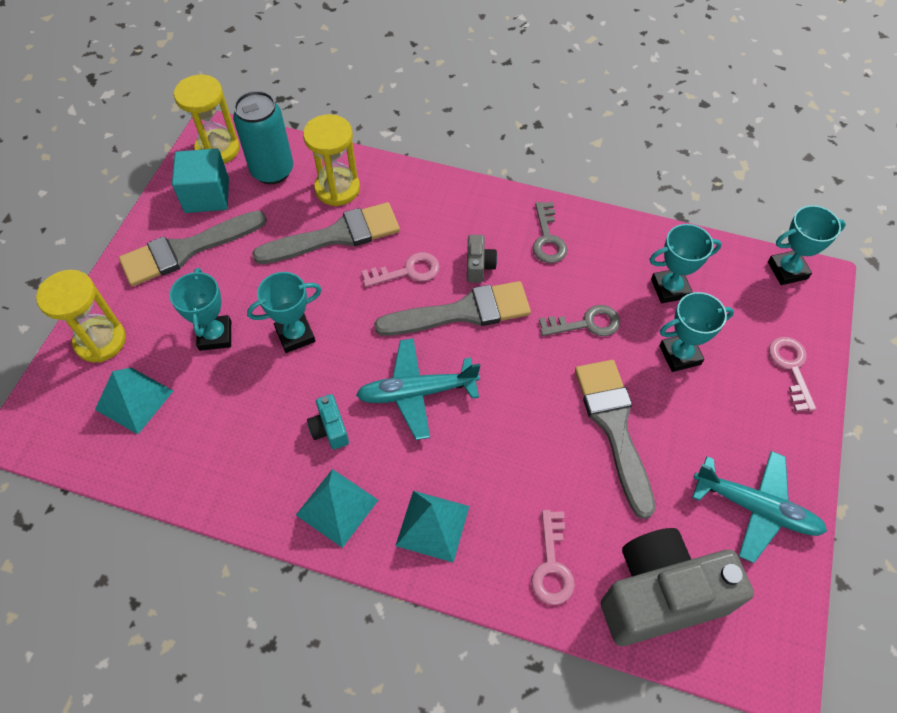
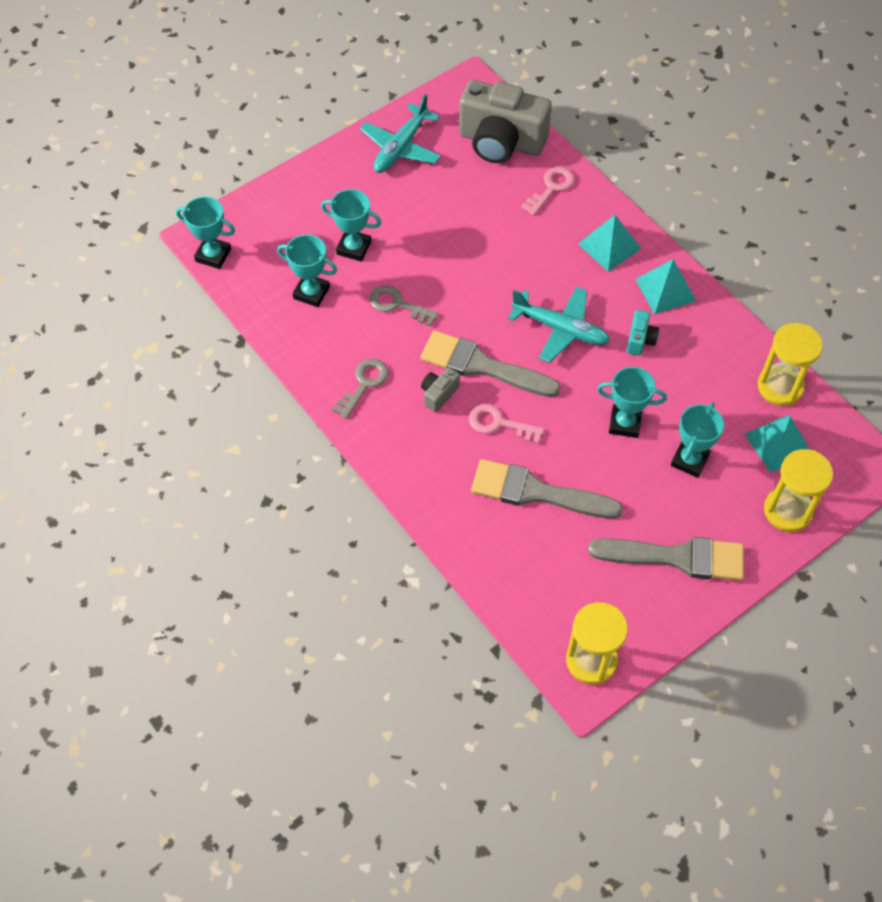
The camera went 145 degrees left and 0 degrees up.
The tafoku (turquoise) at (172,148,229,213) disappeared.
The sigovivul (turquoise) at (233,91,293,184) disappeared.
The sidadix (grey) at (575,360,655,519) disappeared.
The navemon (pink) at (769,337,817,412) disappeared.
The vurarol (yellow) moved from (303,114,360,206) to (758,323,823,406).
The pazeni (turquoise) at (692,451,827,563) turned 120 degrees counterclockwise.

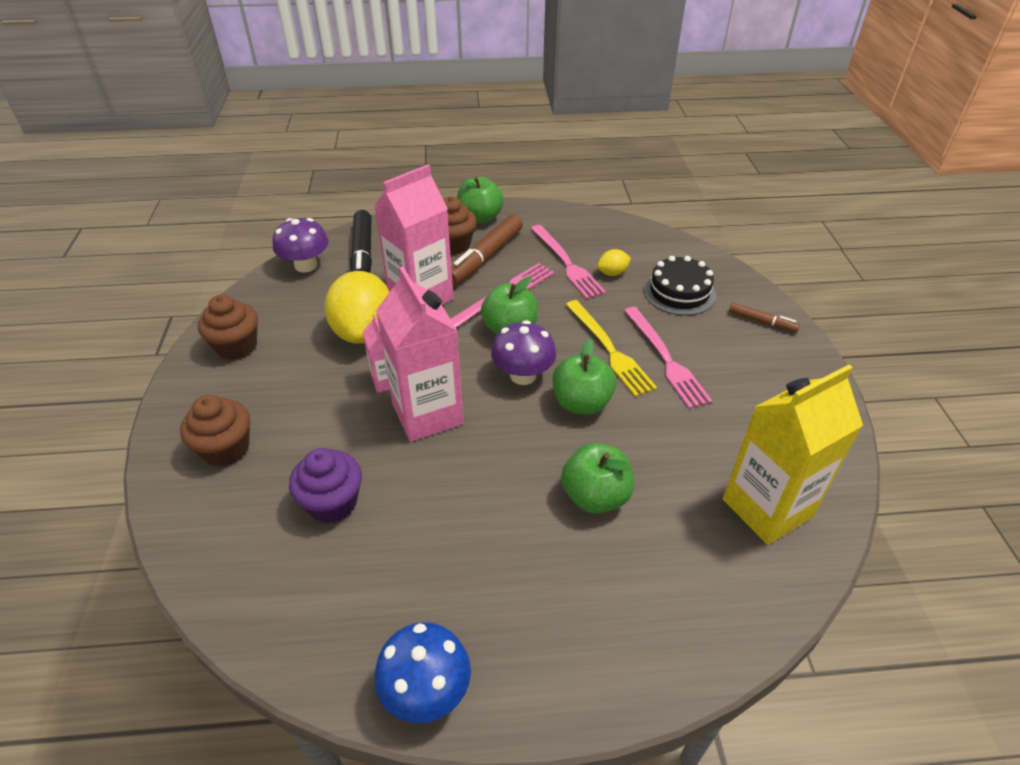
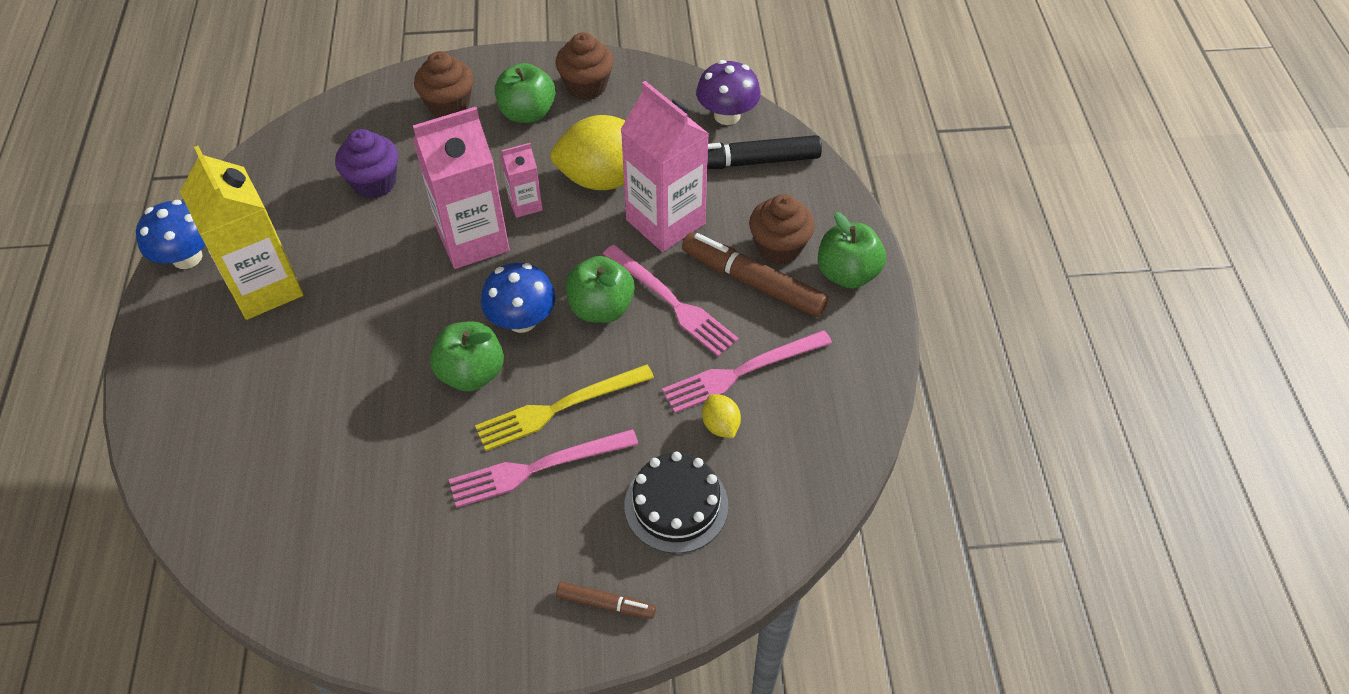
The camera went 90 degrees right and 10 degrees up.
The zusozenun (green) moved from (561,443,634,514) to (495,63,555,123).
The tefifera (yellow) moved from (723,365,863,545) to (180,146,304,320).
The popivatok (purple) at (491,320,556,385) became the popivatok (blue) at (481,263,556,333).
The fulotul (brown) at (729,302,800,333) turned 105 degrees counterclockwise.

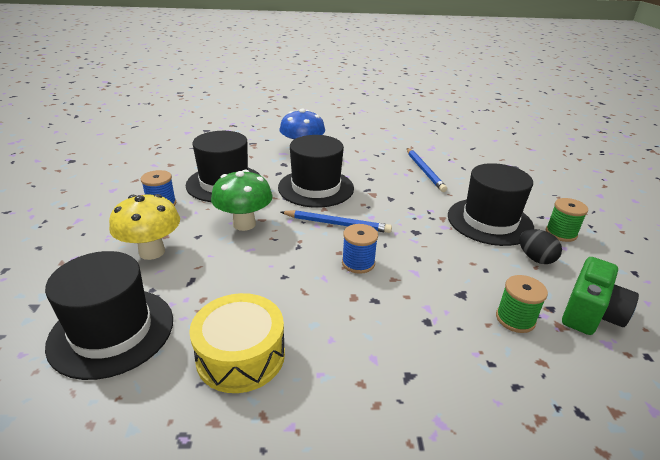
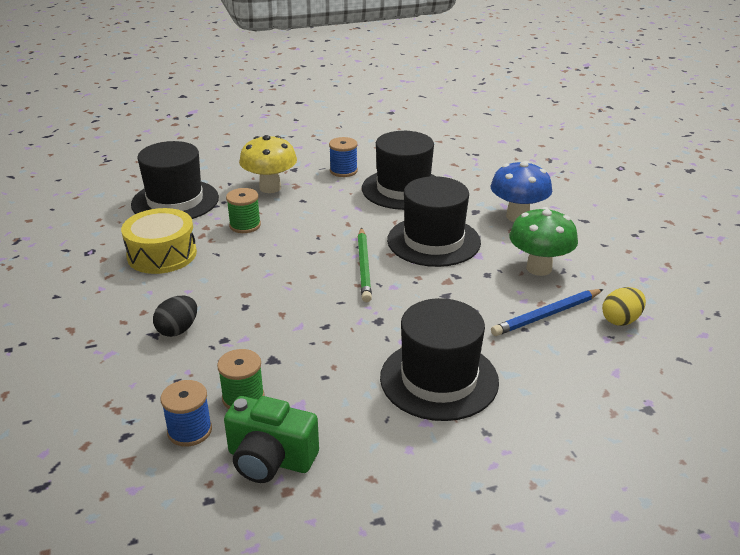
The camera went 75 degrees right and 0 degrees up.
The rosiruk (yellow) at (602,287,646,326) appeared.
The popivatok (green) moved from (211,170,273,231) to (509,207,578,276).
The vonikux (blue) moved from (342,224,378,274) to (161,380,212,447).
The rosiruk (black) moved from (520,229,562,264) to (153,296,197,337).
The vonikux (green) moved from (546,198,588,242) to (226,188,261,233).
The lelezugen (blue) at (281,210,392,233) became the lelezugen (green) at (358,228,372,302).

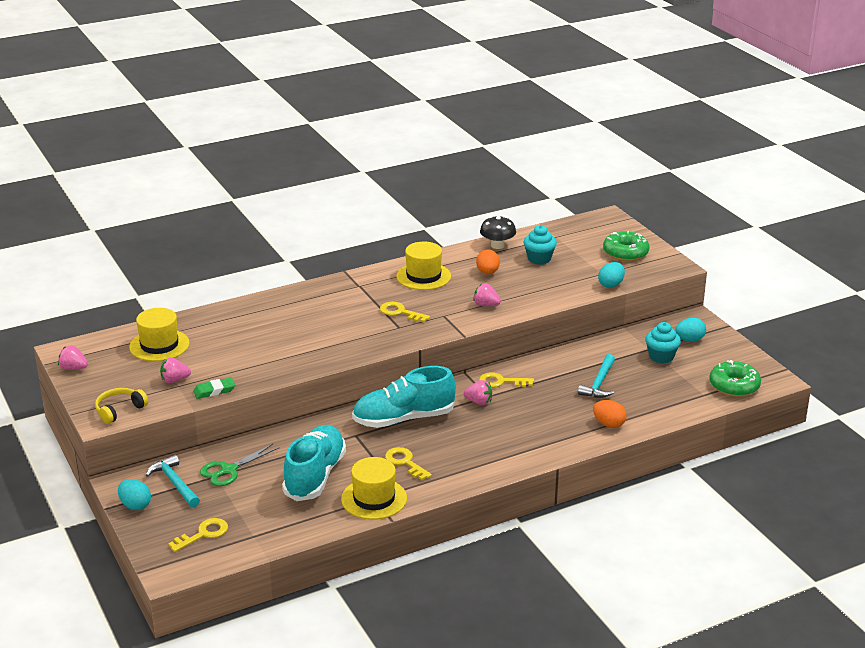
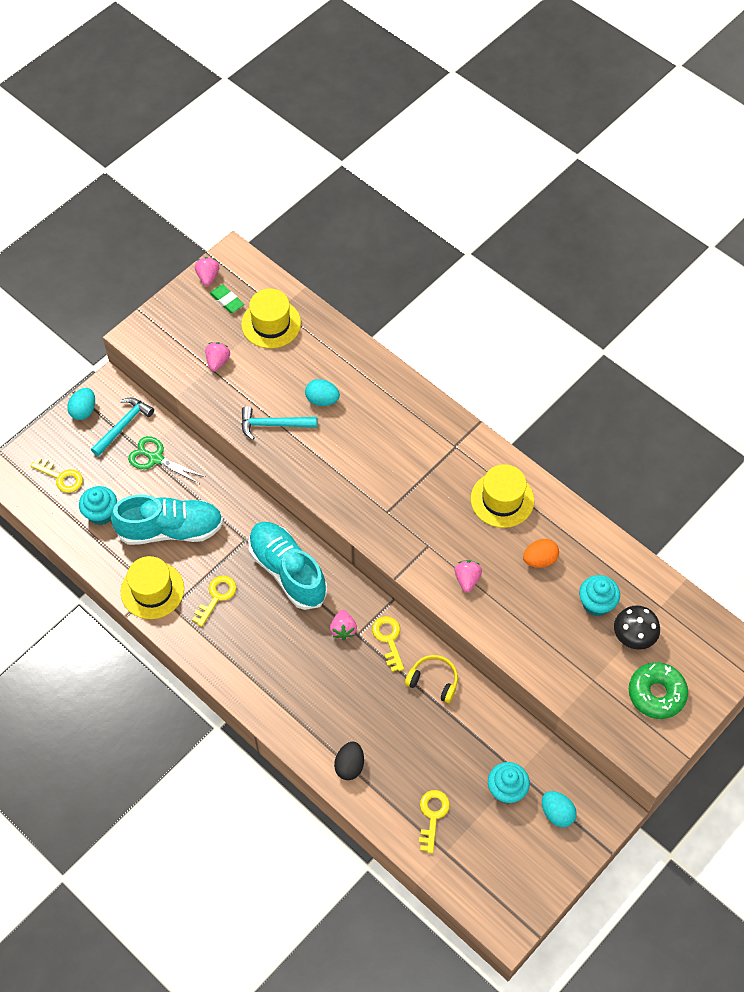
The camera went 70 degrees right and 30 degrees up.
The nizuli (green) at (709,360,761,397) disappeared.
The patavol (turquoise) at (79,486,117,525) appeared.
The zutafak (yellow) moved from (95,388,148,424) to (405,655,458,703).
The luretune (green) moved from (193,377,235,399) to (210,285,244,313).
The navemon (yellow) moved from (380,302,430,322) to (419,790,450,853).
The popivatok (black) moved from (480,216,516,249) to (614,605,660,650).
The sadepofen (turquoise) moved from (578,354,615,398) to (241,406,317,440).
The rosiruk (turquoise) moved from (598,262,625,288) to (305,379,340,406).
The rosiruk (orange) at (593,400,627,428) became the rosiruk (black) at (334,741,364,780).
The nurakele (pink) at (160,357,191,383) turned 45 degrees clockwise.

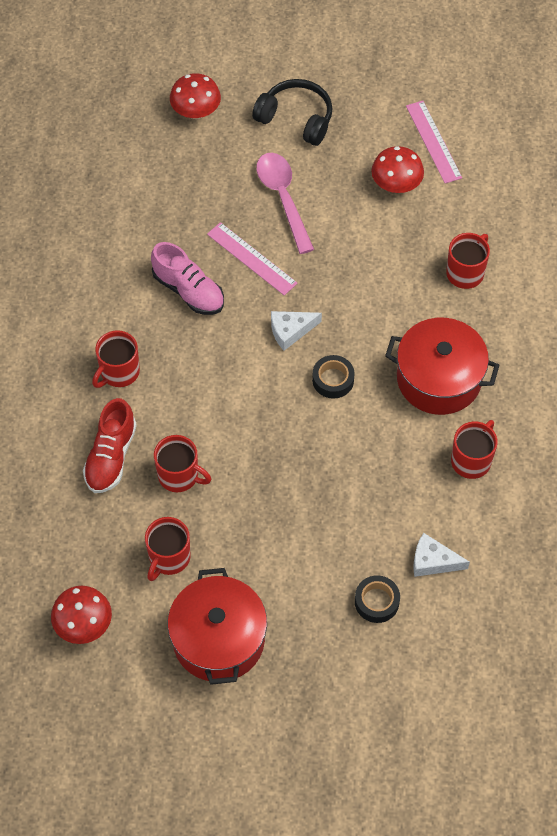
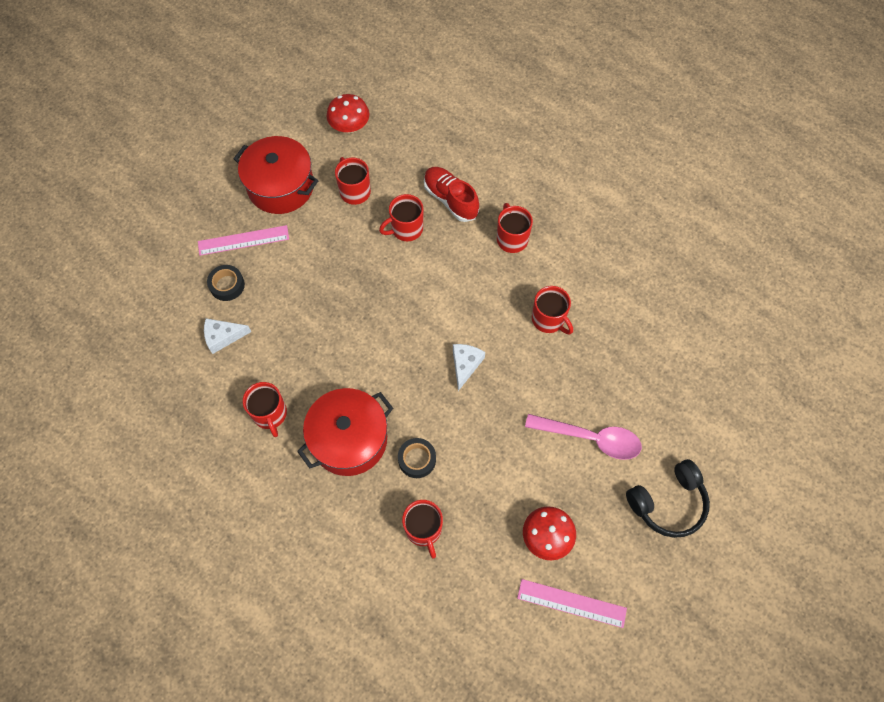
The camera went 125 degrees right and 5 degrees up.
The popivatok (red) at (170,73,221,119) disappeared.
The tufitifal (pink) moved from (207,222,298,295) to (198,225,289,256).
The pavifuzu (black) moved from (312,355,355,399) to (398,438,436,478).
The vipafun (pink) at (151,242,224,315) was replaced by the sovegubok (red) at (532,286,573,335).
The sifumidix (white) at (413,533,470,577) turned 150 degrees counterclockwise.

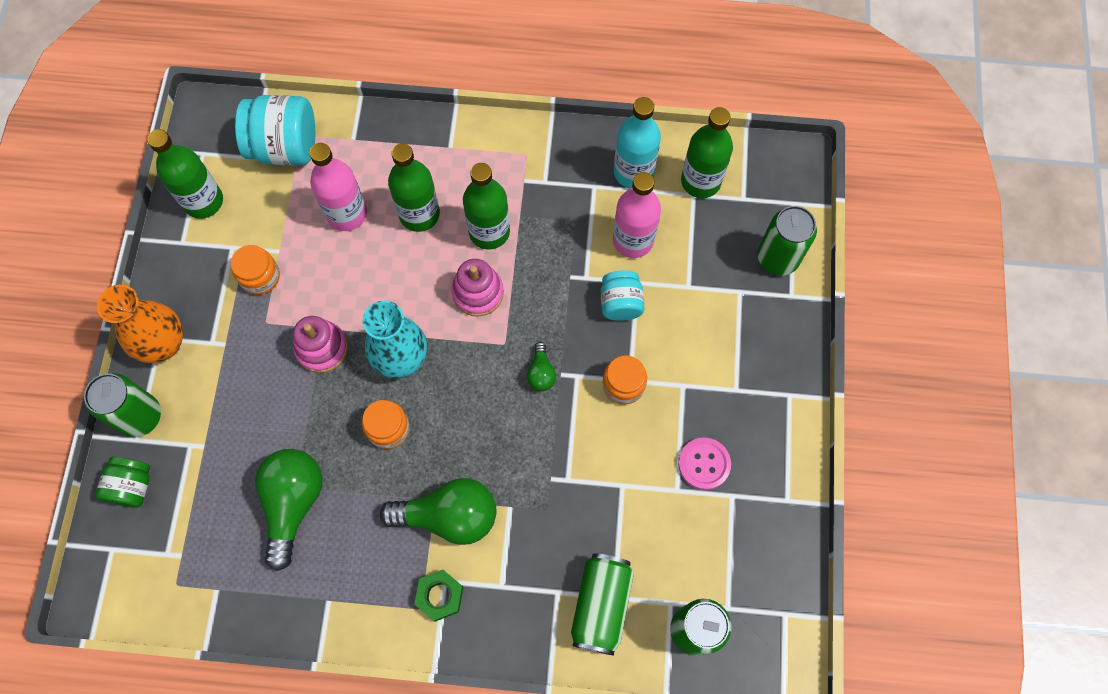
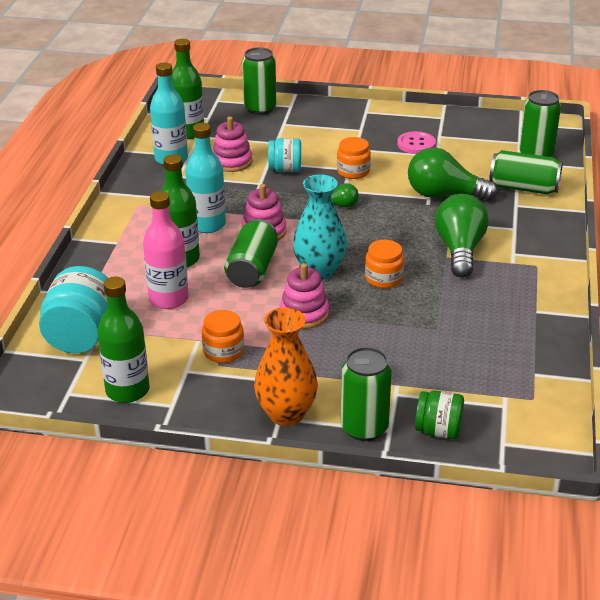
The camera went 85 degrees left and 35 degrees down.
The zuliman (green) at (414,570,463,622) disappeared.
The sigovivul (green) at (224,219,278,288) appeared.
The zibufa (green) moved from (255,449,323,571) to (408,147,498,201).
The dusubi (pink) at (613,172,661,258) was replaced by the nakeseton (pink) at (213,117,253,172).
The dusubi (green) at (463,163,510,250) became the dusubi (turquoise) at (186,123,226,233).

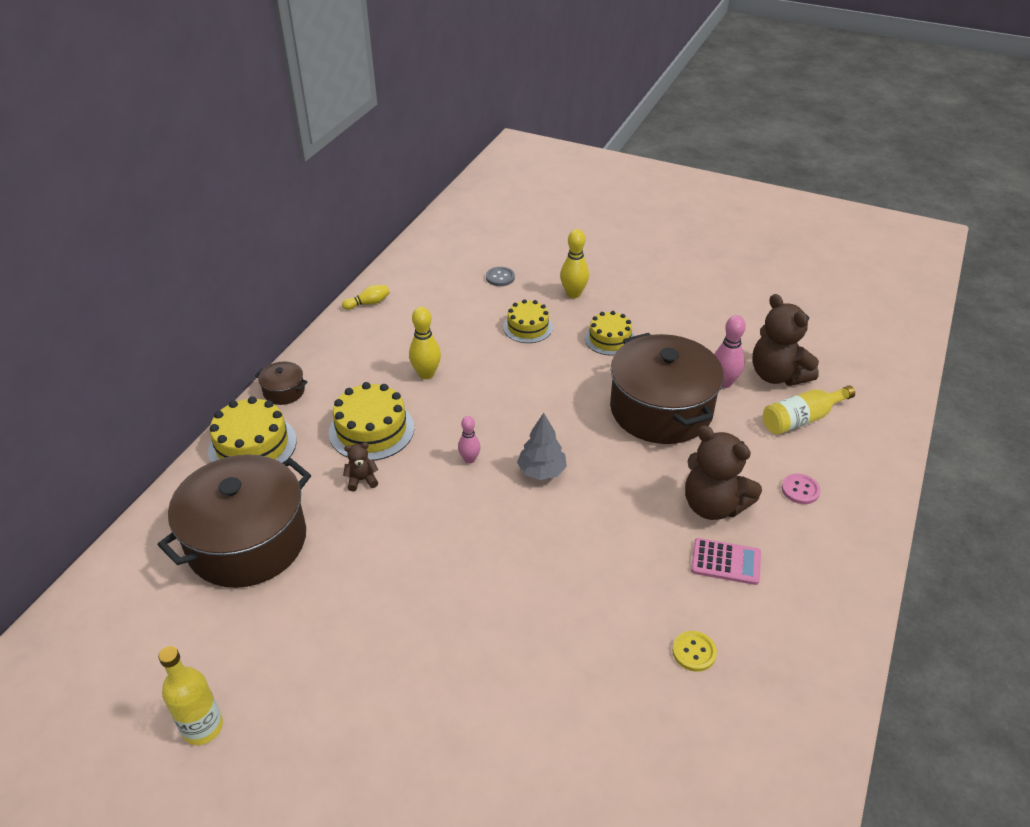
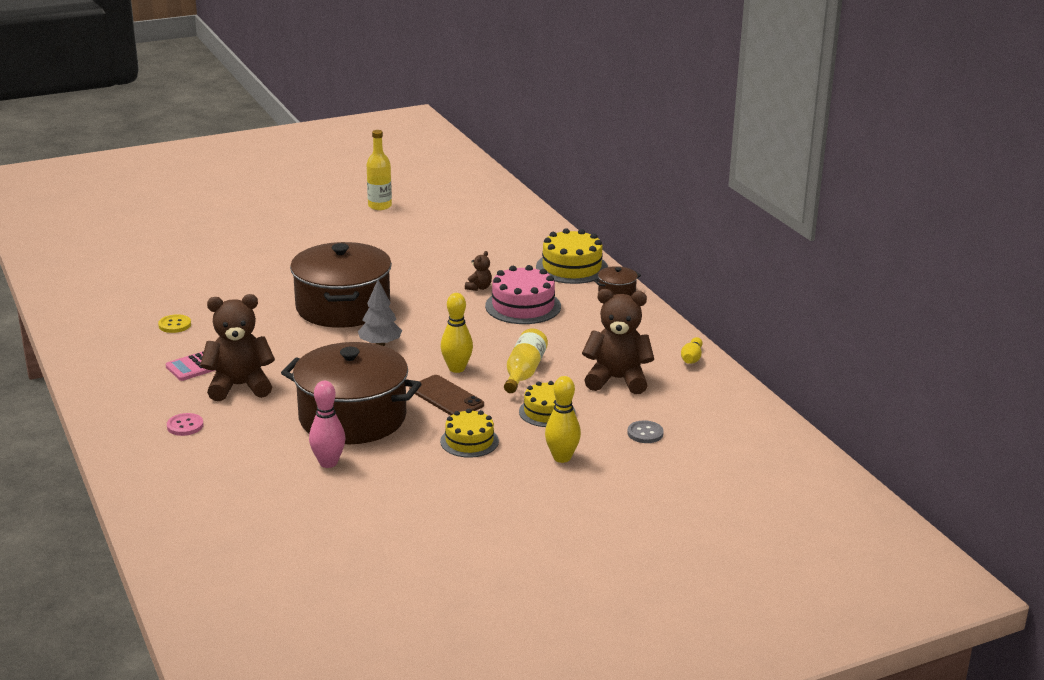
The camera went 130 degrees right and 15 degrees down.
The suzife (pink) at (458,416,481,464) disappeared.
The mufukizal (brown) at (409,375,484,415) appeared.
The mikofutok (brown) moved from (158,454,311,588) to (290,242,392,328).
The suzife (yellow) moved from (409,307,441,379) to (440,293,473,373).
The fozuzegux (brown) moved from (753,294,819,386) to (582,289,654,394).
The dusubi (yellow) moved from (763,386,855,435) to (504,328,548,393).
The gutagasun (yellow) at (329,382,414,461) became the gutagasun (pink) at (485,265,561,324).

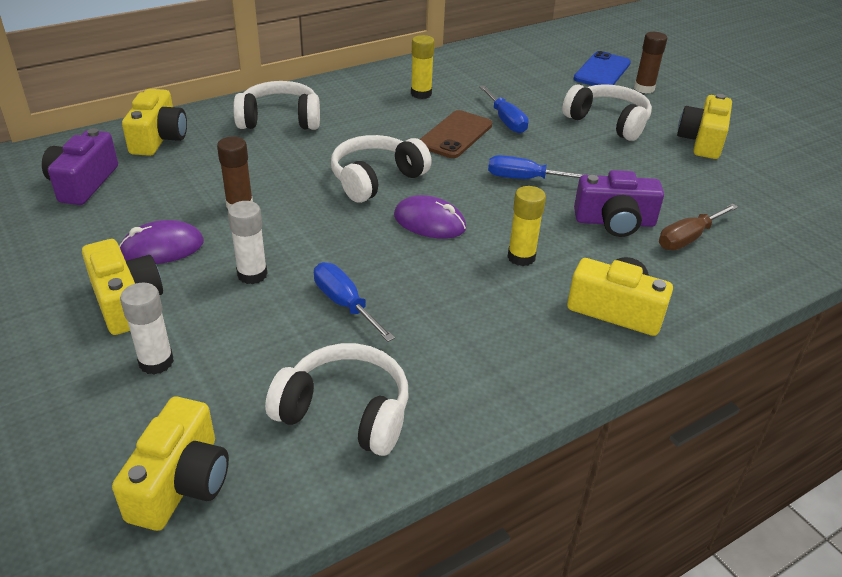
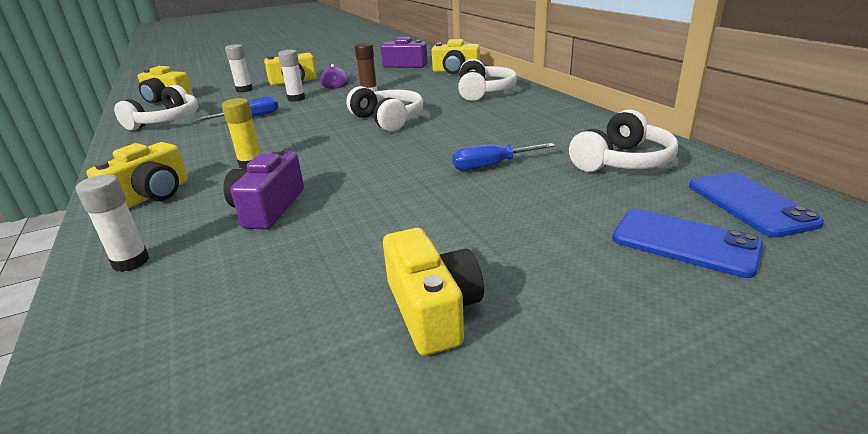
The camera went 100 degrees right and 10 degrees down.
The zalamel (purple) at (394,195,466,239) disappeared.
The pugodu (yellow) at (411,35,435,99) disappeared.
The mufukizal (brown) at (420,110,492,158) disappeared.
The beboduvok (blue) at (488,155,587,179) disappeared.
The pugodu (brown) at (634,32,667,94) disappeared.
The beboduvok (brown) at (659,204,738,250) disappeared.
The pugodu (white) at (76,174,149,272) appeared.
The mufukizal (blue) at (689,172,824,237) appeared.
The zutafak (white) moved from (562,84,652,141) to (569,109,678,172).
The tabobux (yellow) at (677,94,732,159) turned 45 degrees clockwise.

